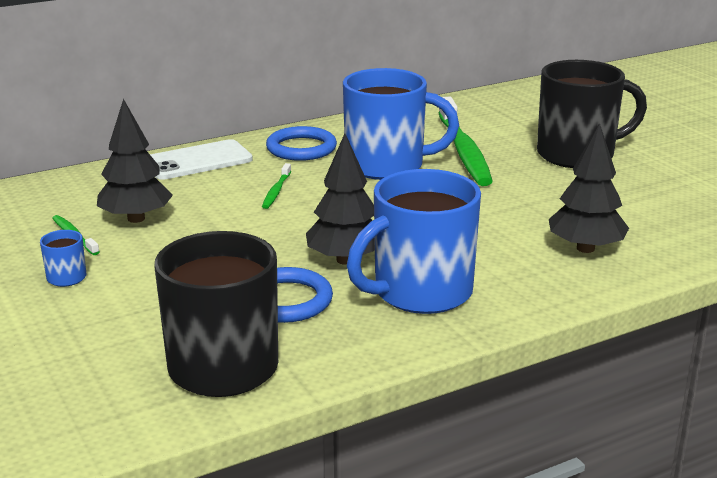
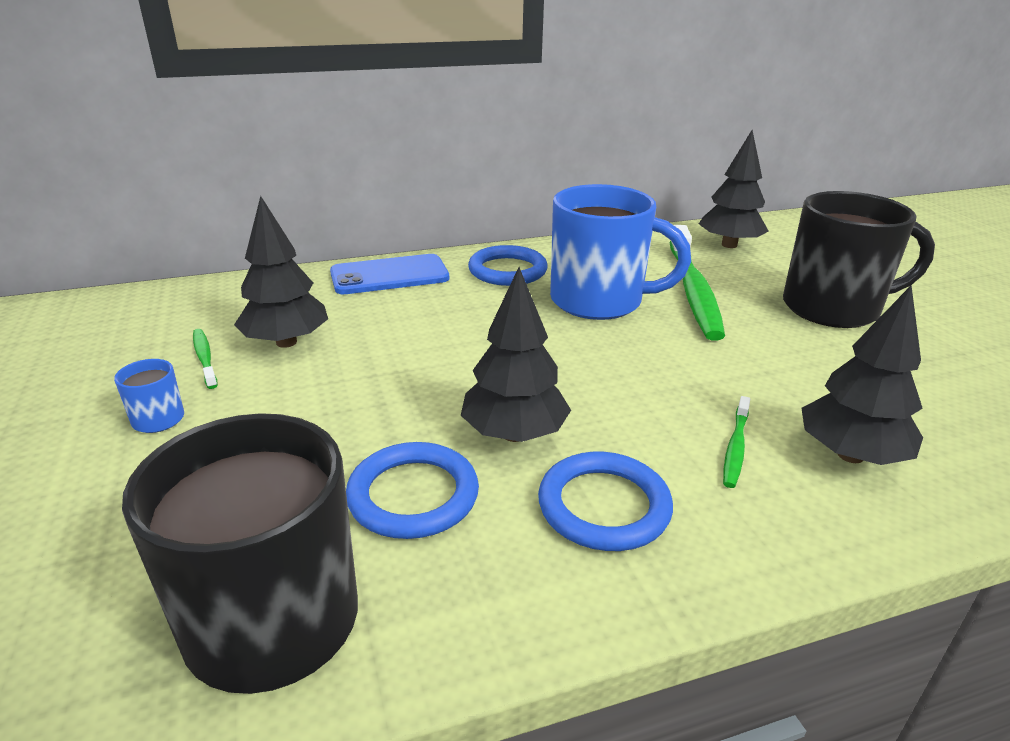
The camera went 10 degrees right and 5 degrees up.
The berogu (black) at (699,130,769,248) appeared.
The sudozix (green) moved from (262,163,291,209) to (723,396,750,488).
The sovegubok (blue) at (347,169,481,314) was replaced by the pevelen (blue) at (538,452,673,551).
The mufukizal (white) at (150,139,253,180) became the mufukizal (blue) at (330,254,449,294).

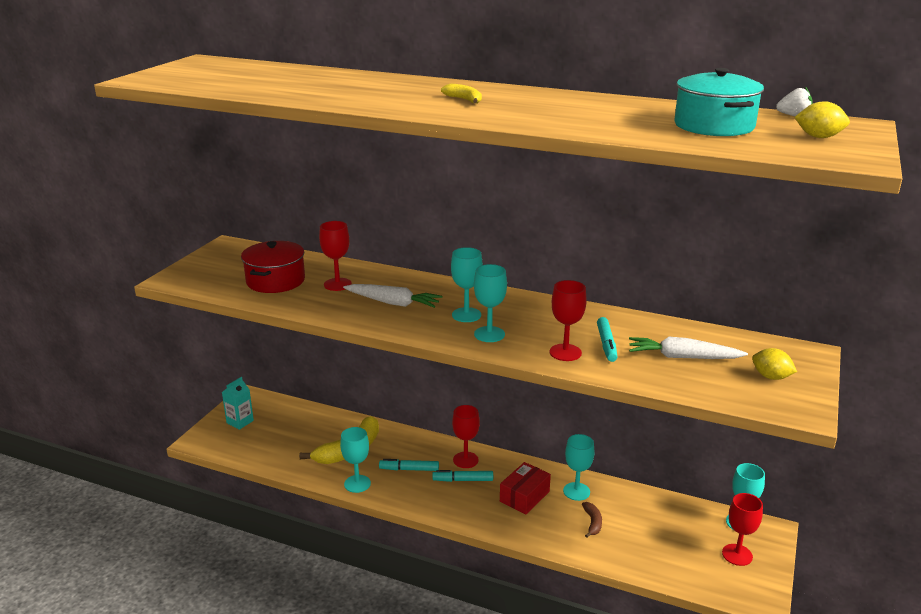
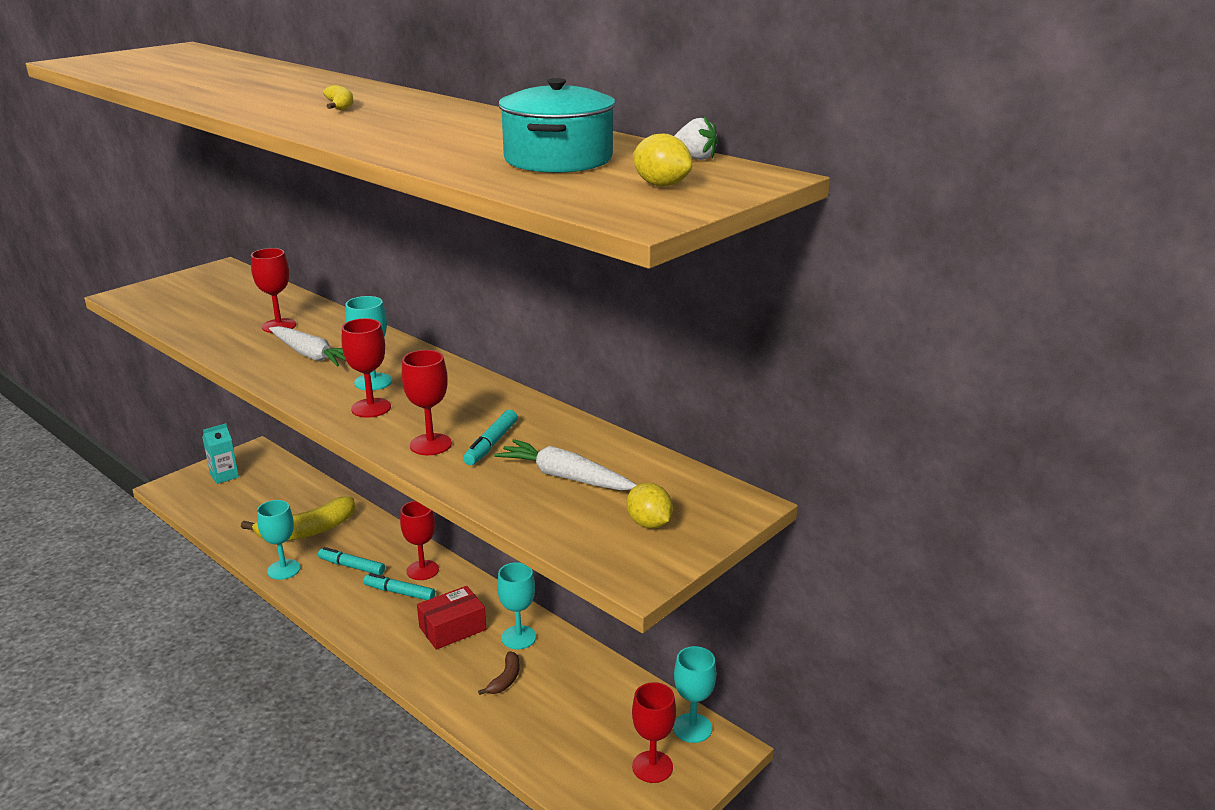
The camera went 20 degrees right and 0 degrees up.
The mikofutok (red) at (241,241,305,293) disappeared.
The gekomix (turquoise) at (474,264,507,342) became the gekomix (red) at (342,318,391,418).

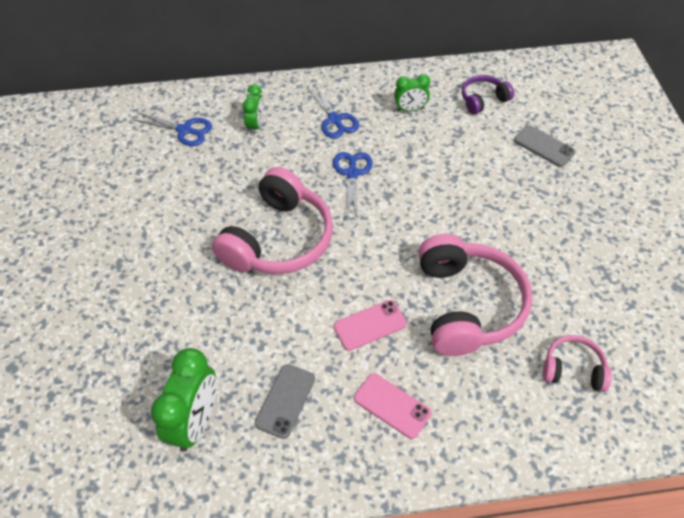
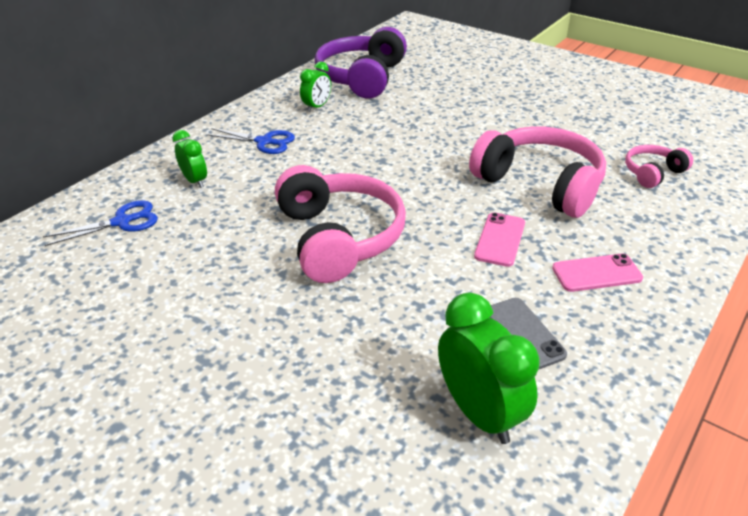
The camera went 45 degrees left and 15 degrees down.
The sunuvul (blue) at (333,152,373,219) disappeared.
The mufukizal (grey) at (514,125,575,167) disappeared.
The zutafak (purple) at (462,75,514,114) changed to 2.01 times the size.

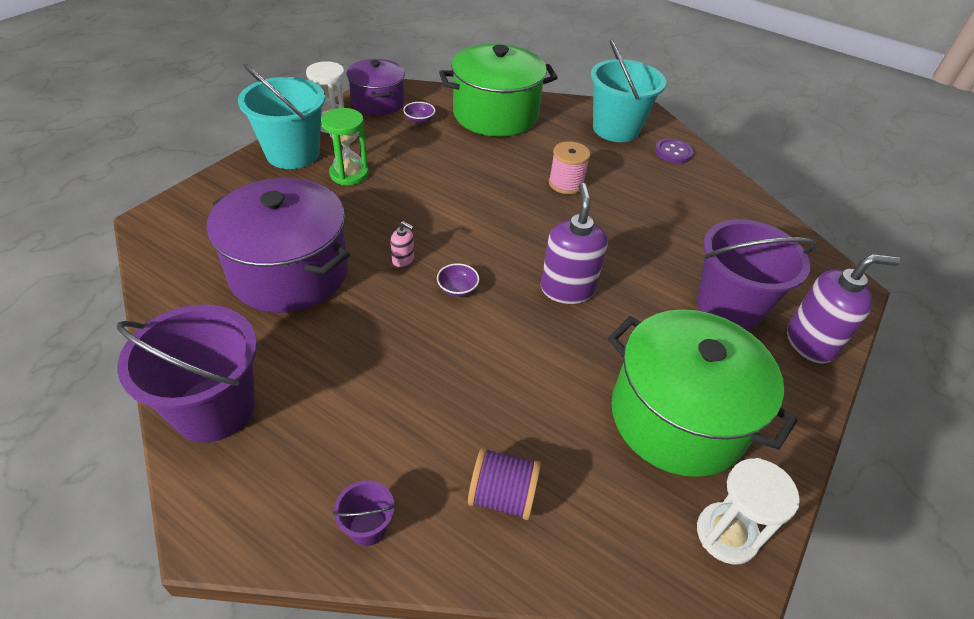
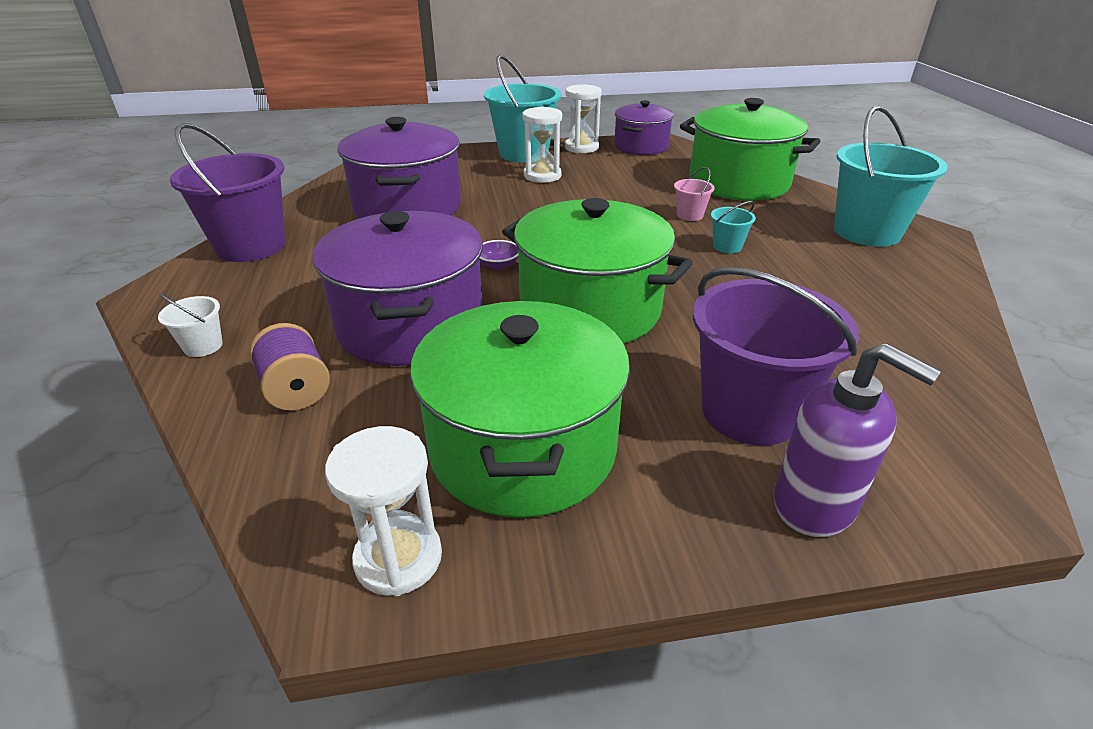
The camera went 50 degrees right and 10 degrees down.
The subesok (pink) at (391,221,414,268) disappeared.
The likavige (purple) at (403,102,435,124) disappeared.
The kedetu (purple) at (655,138,693,163) disappeared.
The mikofutok (purple) at (313,211,483,366) appeared.
The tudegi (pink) at (674,167,715,221) appeared.
The subesok (purple) at (541,183,608,304) was replaced by the mikofutok (green) at (502,198,693,344).
The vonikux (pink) at (549,141,590,194) was replaced by the tudegi (turquoise) at (711,201,756,253).
The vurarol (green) at (322,108,369,185) became the vurarol (white) at (522,107,562,183).
The tudegi (purple) at (333,480,396,546) became the tudegi (white) at (158,293,223,357).

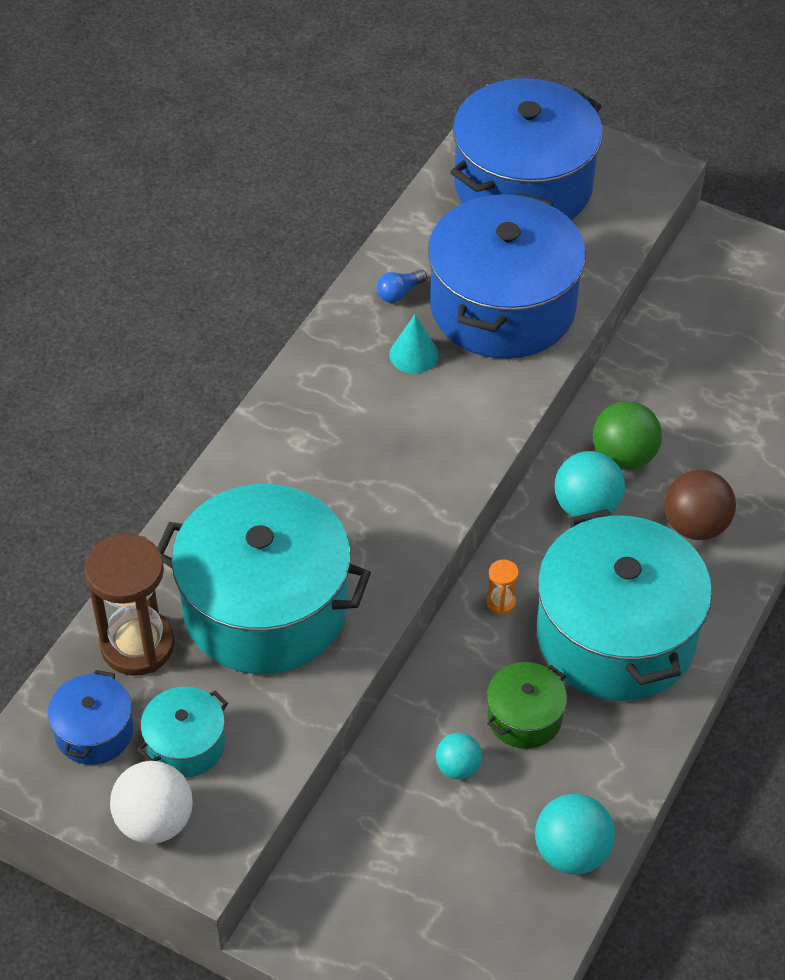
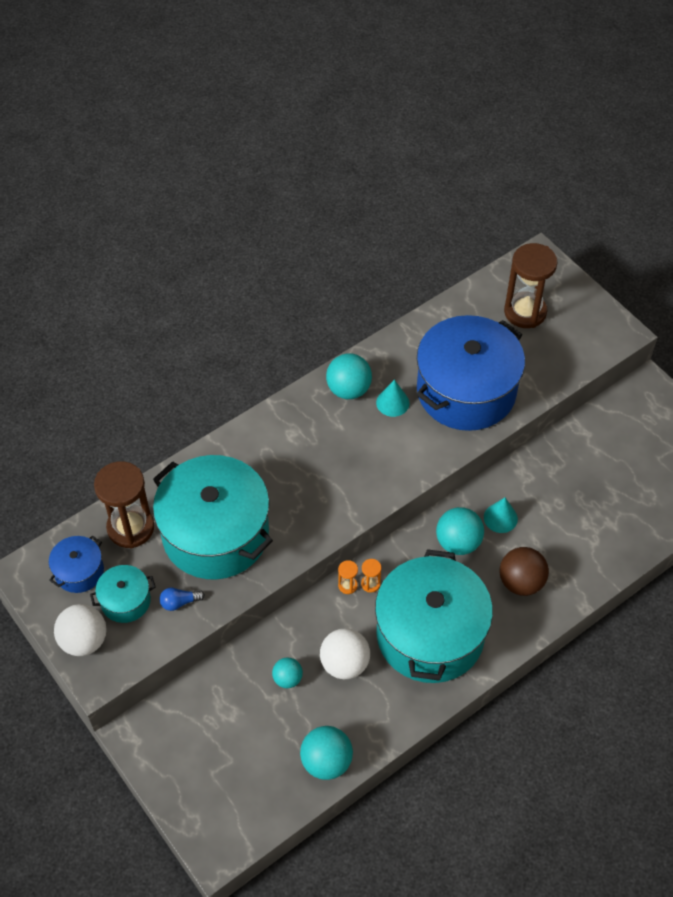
The camera went 25 degrees right and 5 degrees up.
The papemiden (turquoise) at (326,353,372,399) appeared.
The vurarol (orange) at (338,560,358,594) appeared.
The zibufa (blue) moved from (377,269,427,303) to (160,587,205,611).
The mikofutok (blue) at (451,78,603,220) was replaced by the vurarol (brown) at (504,243,557,328).
The mikofutok (green) at (487,662,567,749) was replaced by the papemiden (white) at (320,628,370,679).
The papemiden (green) at (593,401,662,470) was replaced by the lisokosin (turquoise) at (484,497,518,533).

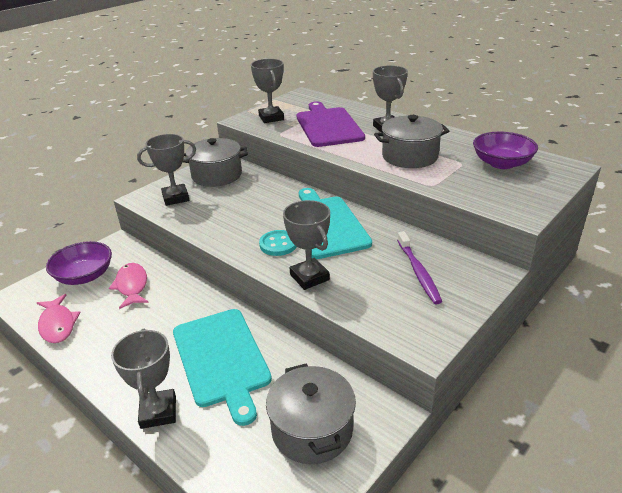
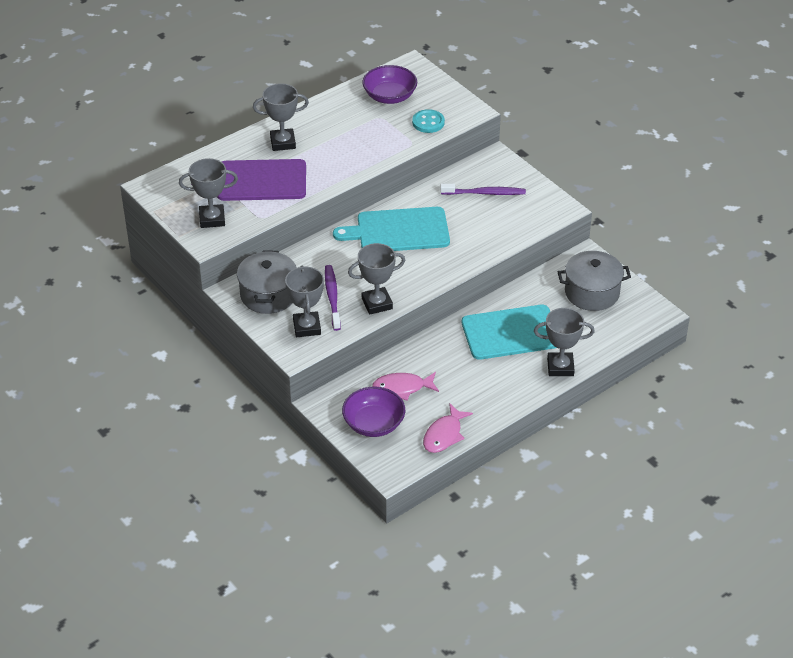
The camera went 80 degrees left and 10 degrees up.
The mikofutok (grey) at (374,115,449,168) disappeared.
The sudozix (purple) at (325,265,341,331) appeared.
The kedetu (turquoise) moved from (259,230,297,256) to (412,109,445,133).
The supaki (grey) moved from (283,200,330,290) to (348,243,405,315).
The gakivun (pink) at (37,294,81,343) turned 135 degrees clockwise.

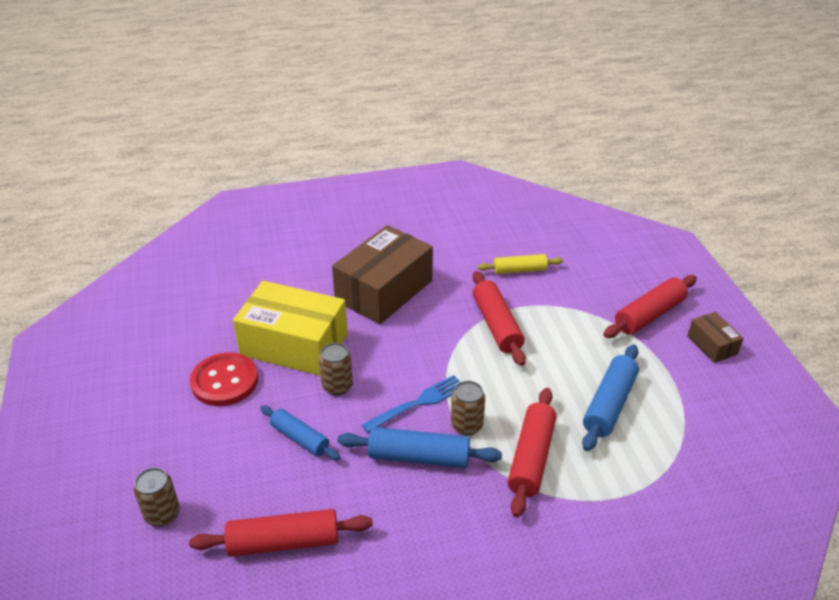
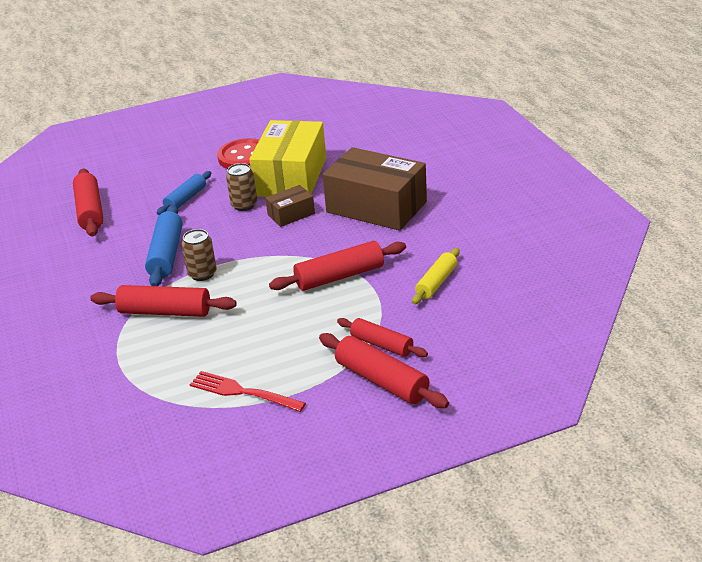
The camera went 85 degrees right and 5 degrees down.
The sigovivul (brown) at (134,468,180,527) disappeared.
The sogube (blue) at (362,375,461,433) disappeared.
The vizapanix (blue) at (582,345,639,451) disappeared.
The sogube (red) at (190,371,306,412) appeared.
The vizapanix (red) at (337,318,428,357) appeared.
The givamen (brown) moved from (687,312,744,363) to (265,185,315,227).
The vizapanix (yellow) at (478,254,563,274) turned 45 degrees clockwise.

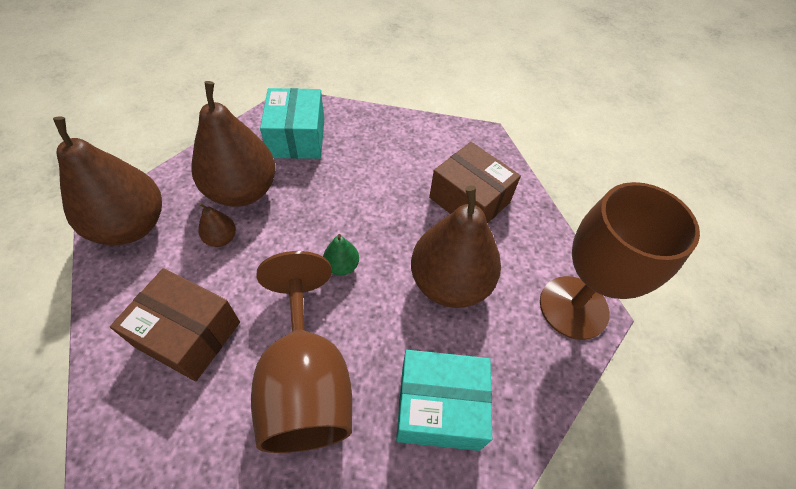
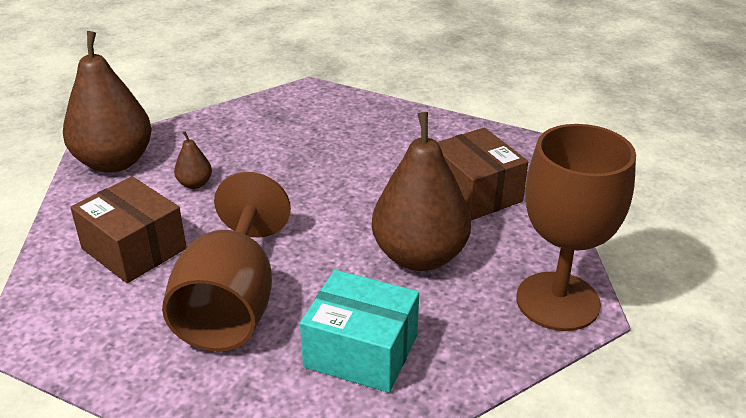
The camera went 20 degrees right and 20 degrees down.
The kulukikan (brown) at (191,81,276,207) disappeared.
The givamen (turquoise) at (260,88,324,159) disappeared.
The kulukikan (green) at (323,234,359,276) disappeared.

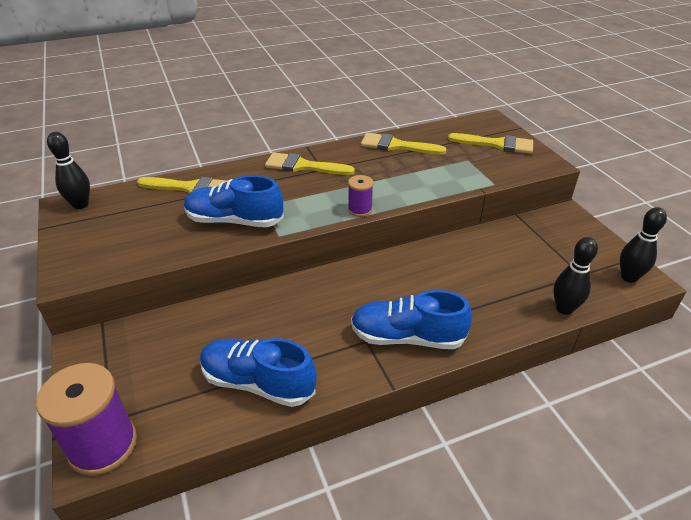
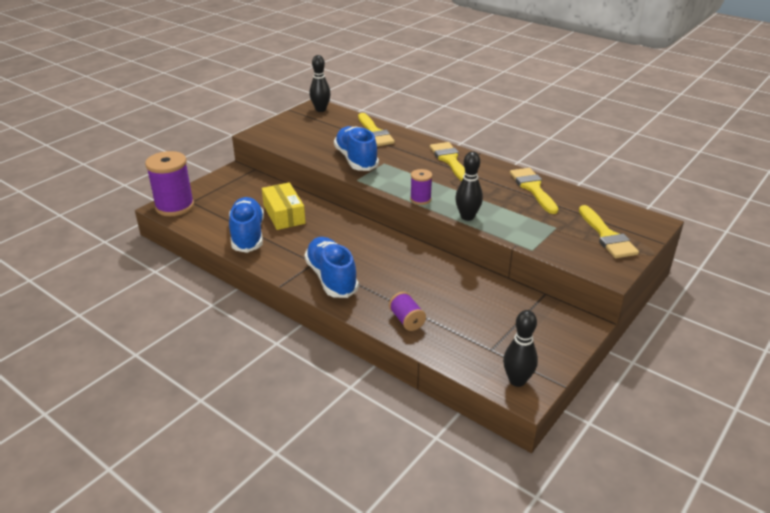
The camera went 60 degrees right and 5 degrees down.
The givamen (yellow) at (262,182,306,230) appeared.
The vonikux (purple) at (389,292,426,331) appeared.
The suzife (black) moved from (553,237,598,315) to (455,151,483,221).

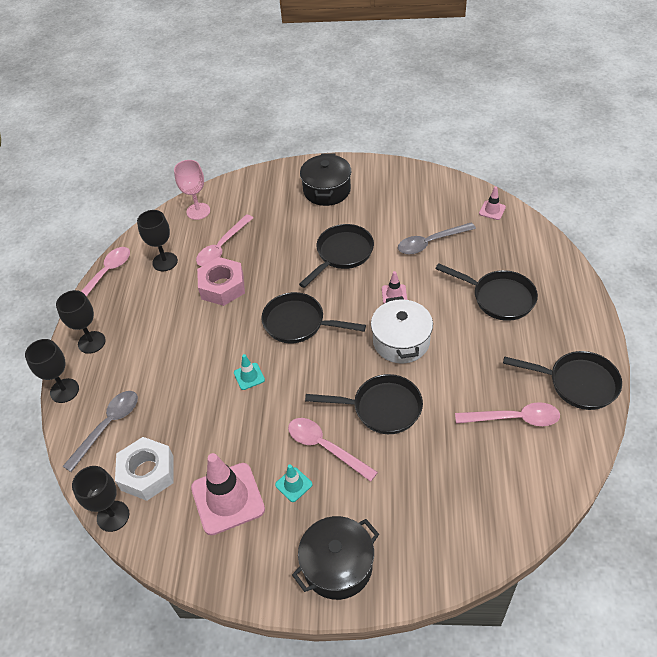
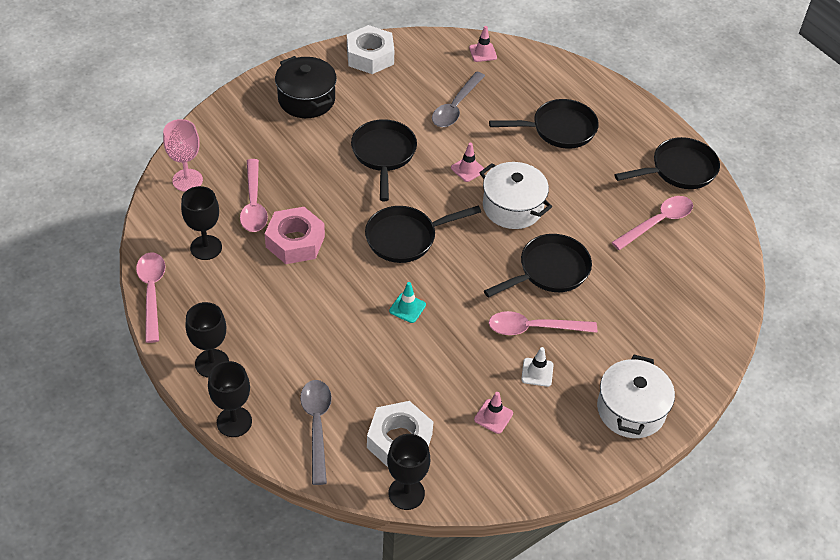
The camera went 45 degrees left and 0 degrees up.
The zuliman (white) at (347,25,395,74) appeared.
The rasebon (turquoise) at (275,464,312,502) became the rasebon (white) at (521,347,553,387).
The mikofutok (black) at (292,516,379,600) became the mikofutok (white) at (597,355,675,438).
The rasebon (pink) at (191,453,265,535) changed to 0.46 times the size.

